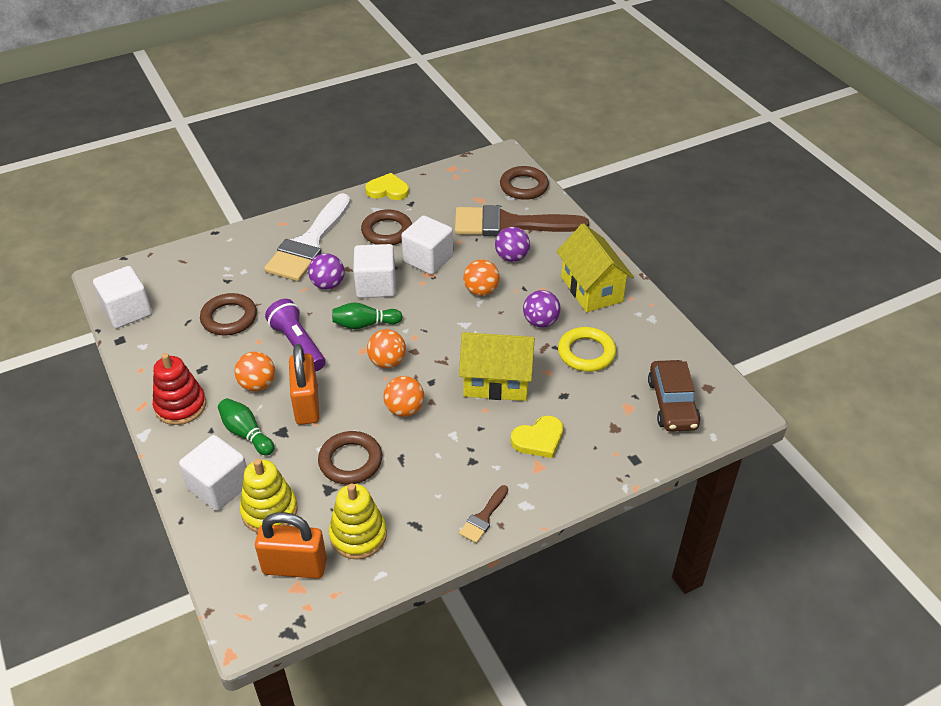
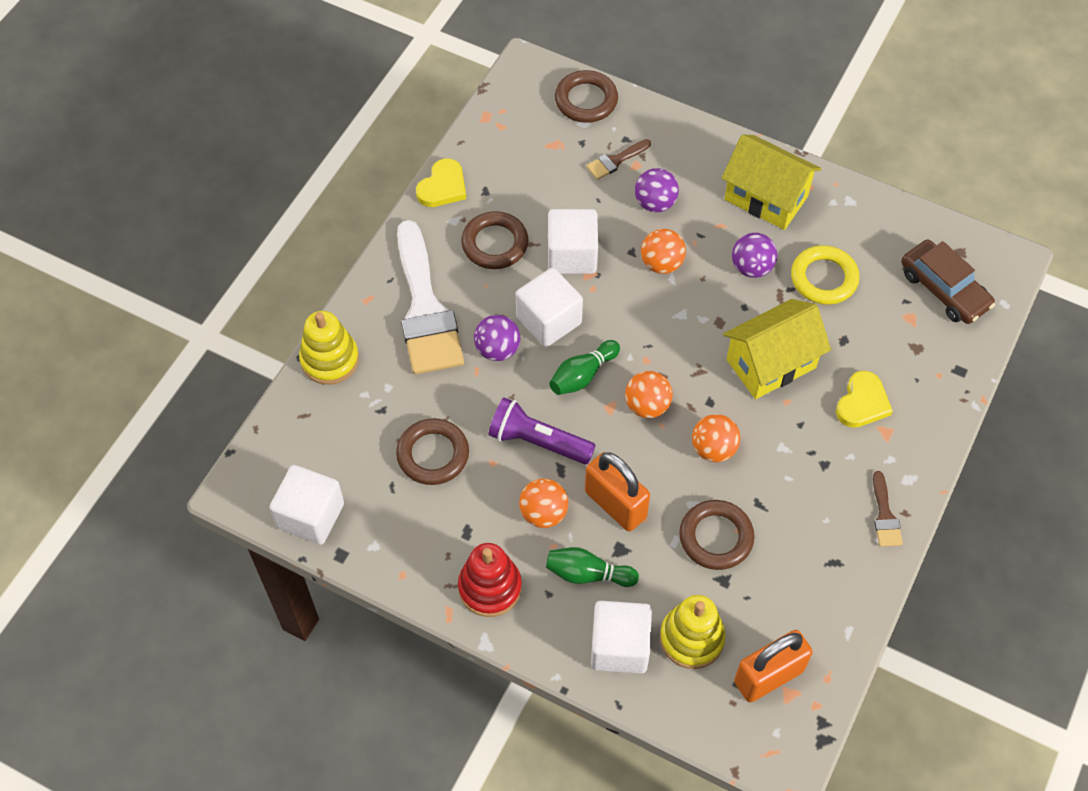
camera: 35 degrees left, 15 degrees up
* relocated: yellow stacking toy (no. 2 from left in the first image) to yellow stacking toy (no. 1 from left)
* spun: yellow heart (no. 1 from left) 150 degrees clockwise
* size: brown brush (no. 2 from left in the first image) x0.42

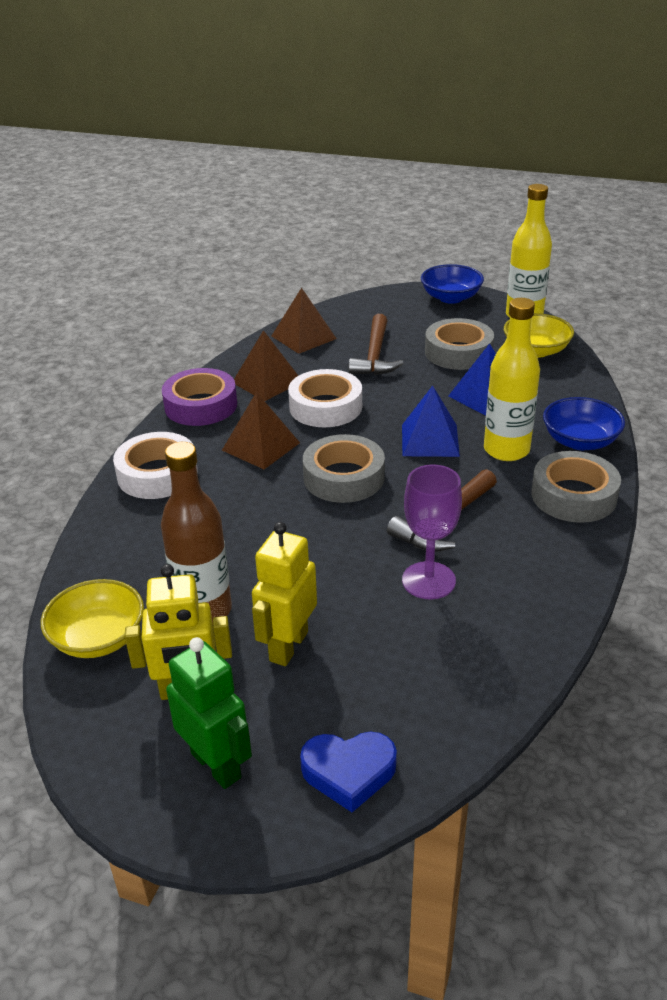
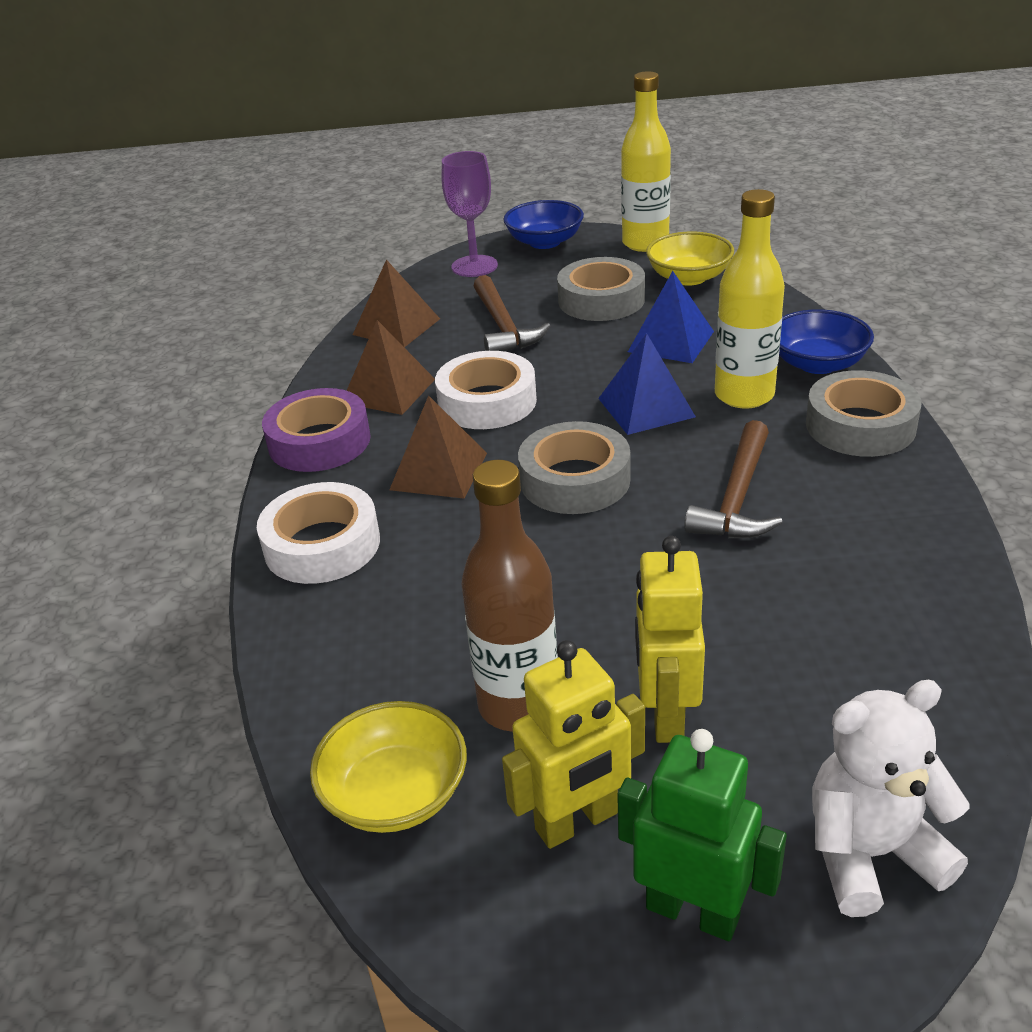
camera: 20 degrees left, 0 degrees up
* exchanged: blue heart to white teddy bear
* relocated: purple goblet

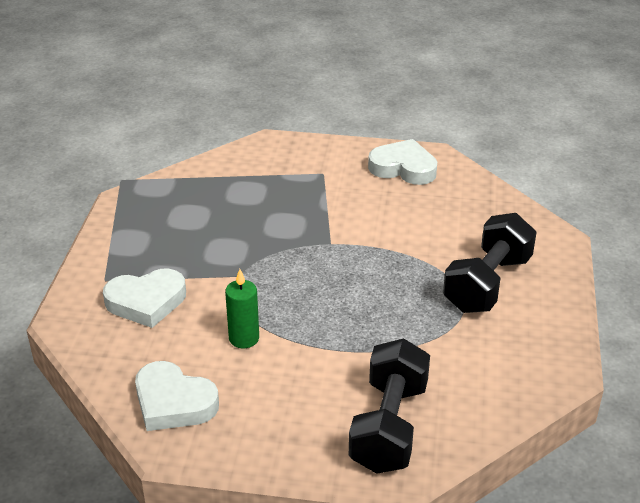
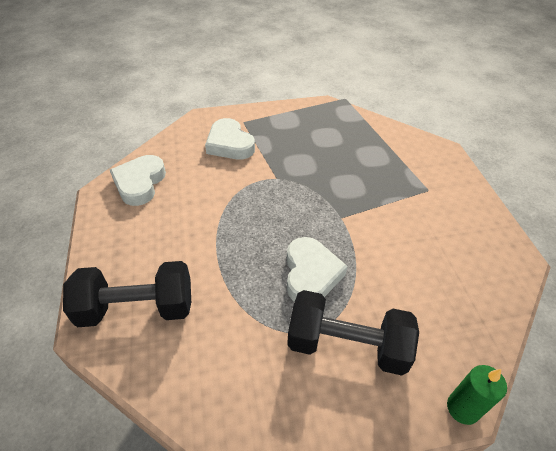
camera: 70 degrees right, 10 degrees up
* relocated: green candle
* relocated: white heart (no. 3 from left)

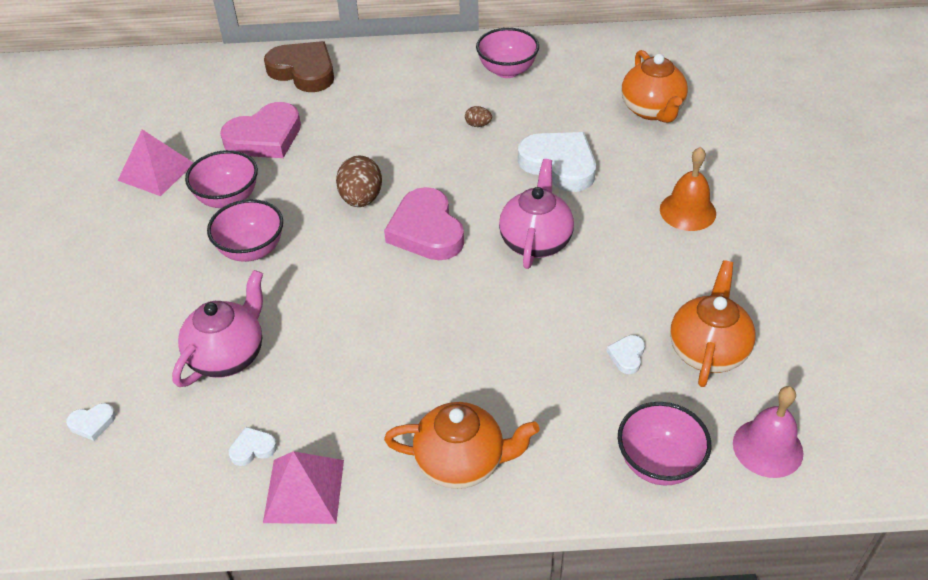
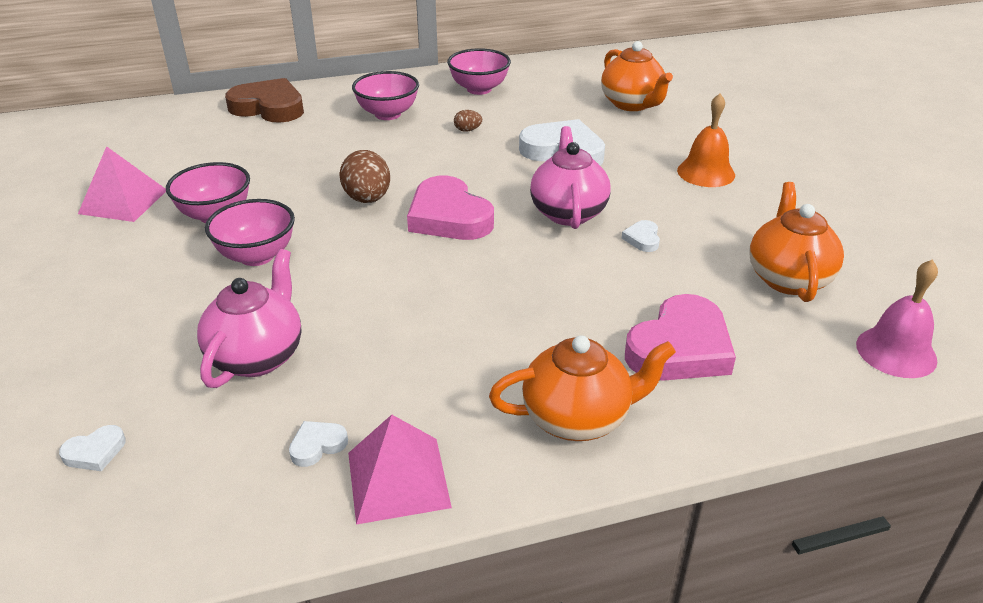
camera: 15 degrees left, 10 degrees down
* relocated: pink heart (no. 1 from left in the first image) to pink heart (no. 2 from left)
* relocated: white heart (no. 4 from left)
* relocated: pink bowl (no. 4 from left in the first image) to pink bowl (no. 3 from left)

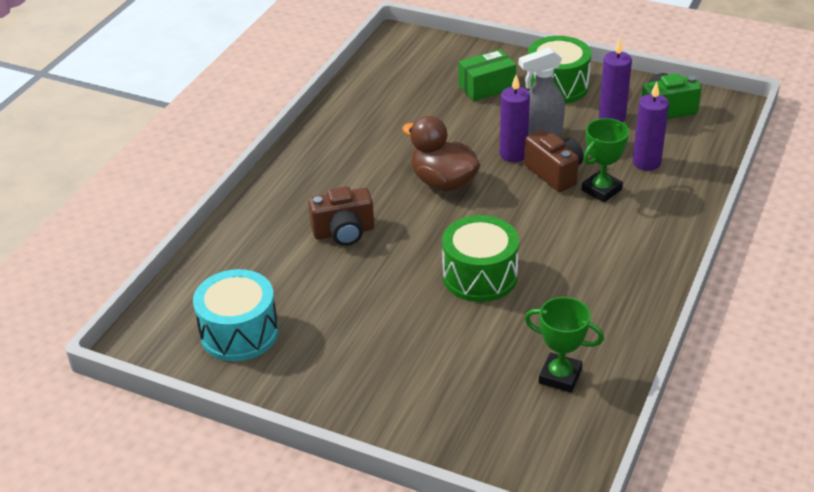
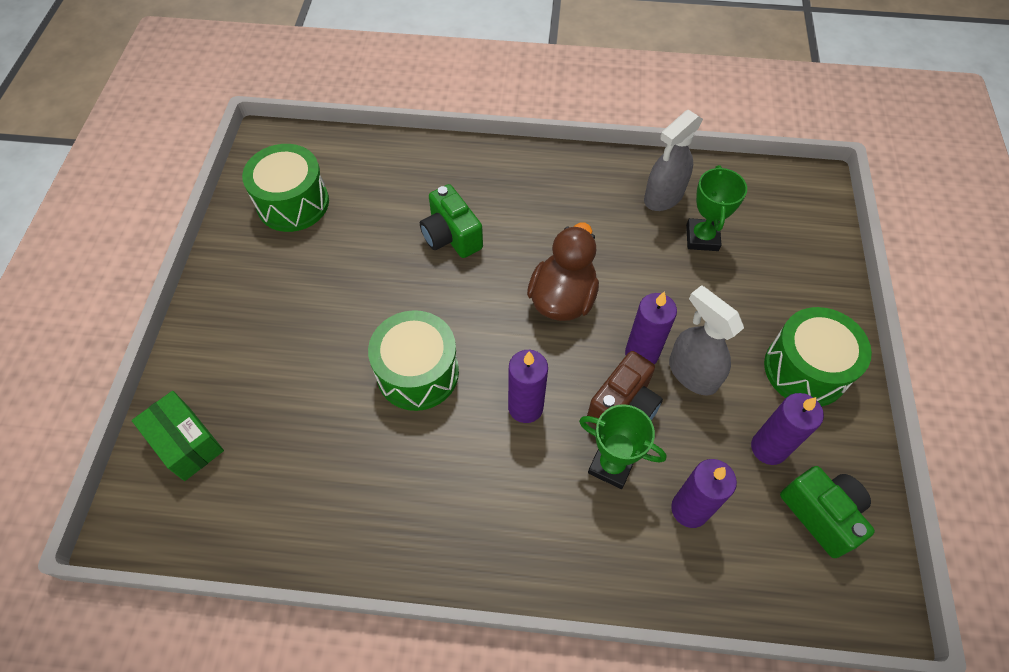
camera: 70 degrees right, 20 degrees up
* colour: turquoise drum to green drum (no. 1 from left)
* colour: brown camera (no. 1 from left) to green camera (no. 1 from left)
* relocated: green box
* relocated: green trophy (no. 1 from left in the first image) to green trophy (no. 2 from left)
* appeared: purple candle (no. 1 from left)
* appeared: grey spray bottle (no. 1 from left)

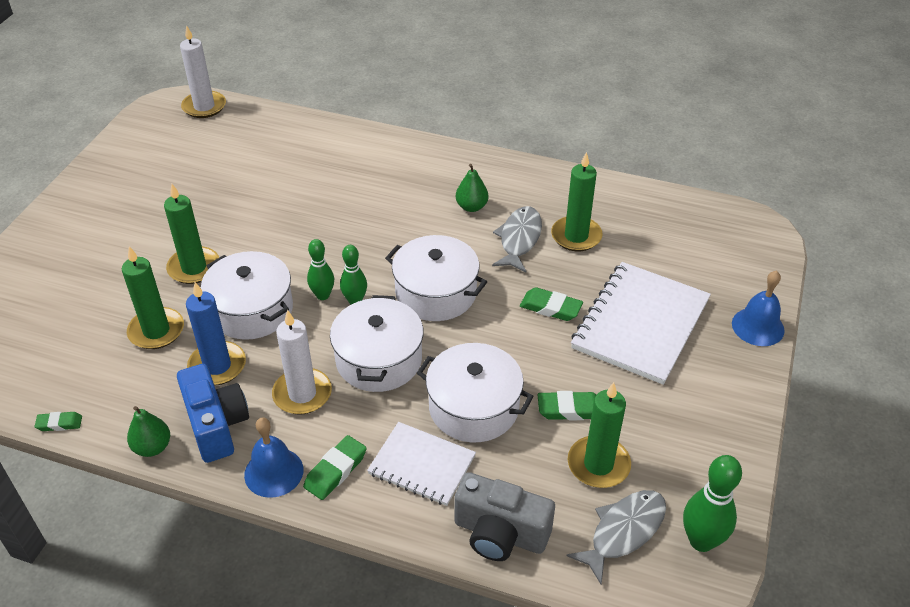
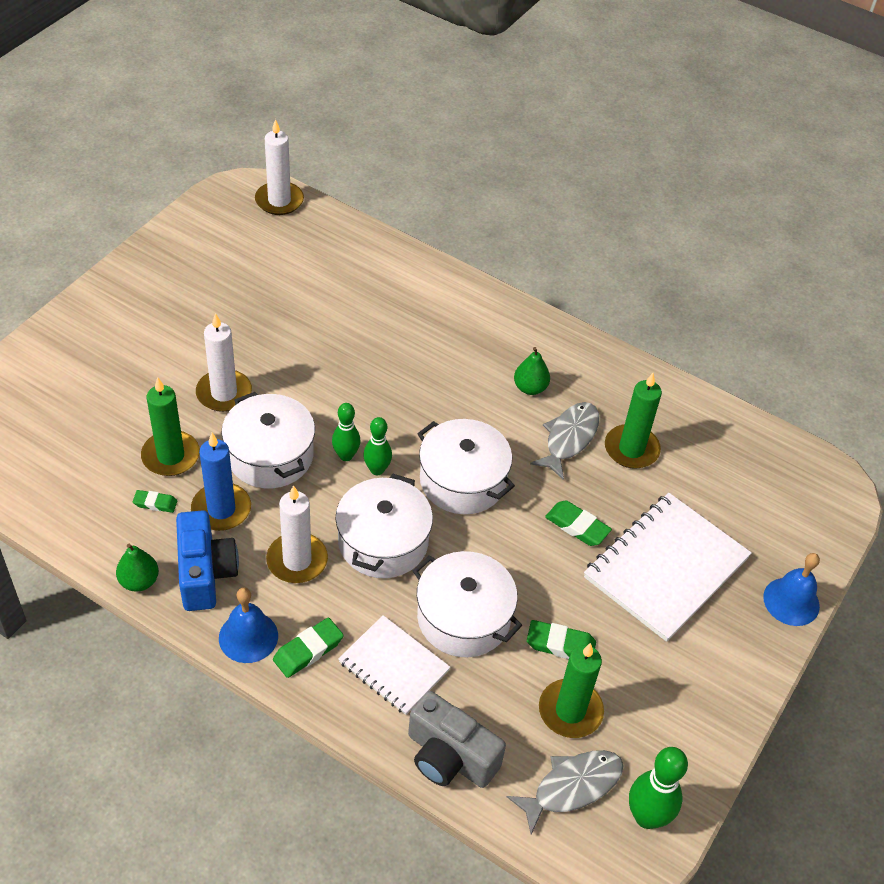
camera: 10 degrees right, 5 degrees up
* relocated: green eraser (no. 1 from left)
* colour: green candle (no. 2 from left) to white candle (no. 1 from left)

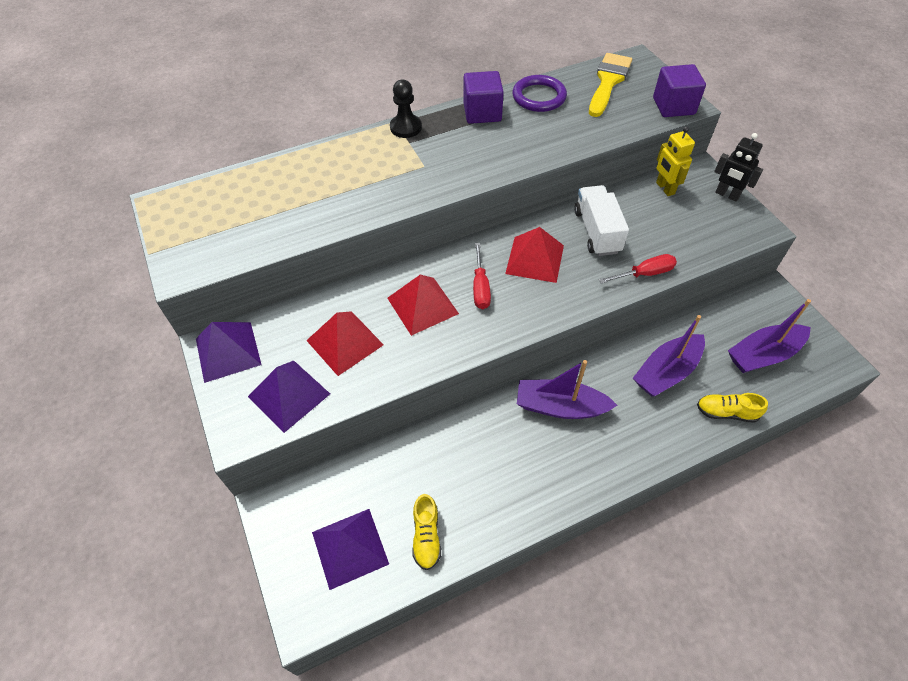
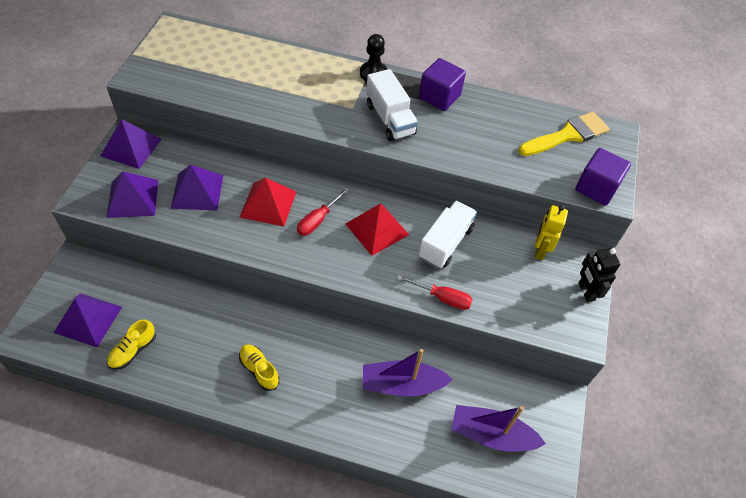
camera: 35 degrees right, 0 degrees up
* colour: red pyramid (no. 1 from left) to purple pyramid (no. 4 from left)
* missing: purple ring
* missing: purple boat (no. 1 from left)
* relocated: yellow shoe (no. 2 from left)
* appeared: white truck (no. 1 from left)

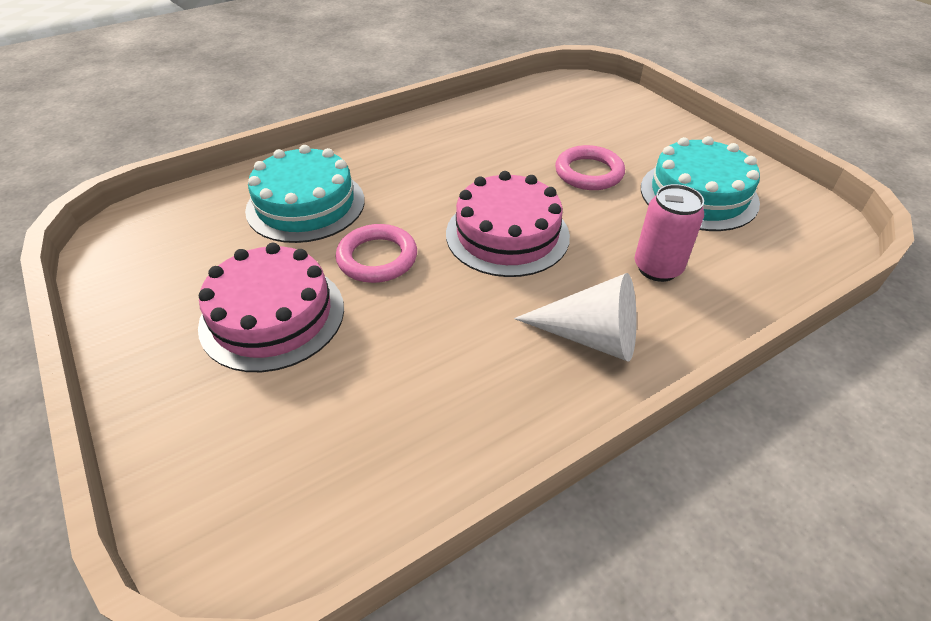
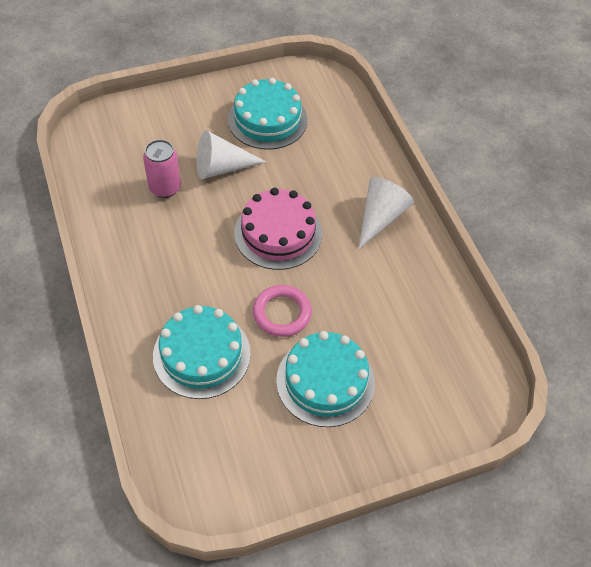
camera: 80 degrees left, 10 degrees up
* colour: pink cake (no. 1 from left) to turquoise cake (no. 3 from left)
* exchanged: pink ring (no. 2 from left) to white cone (no. 1 from left)
* relocated: pink can

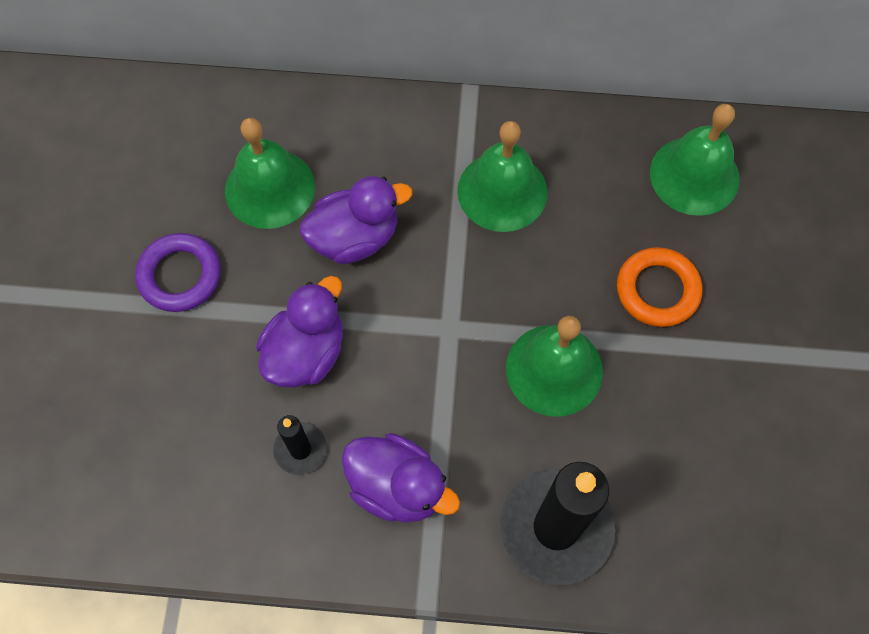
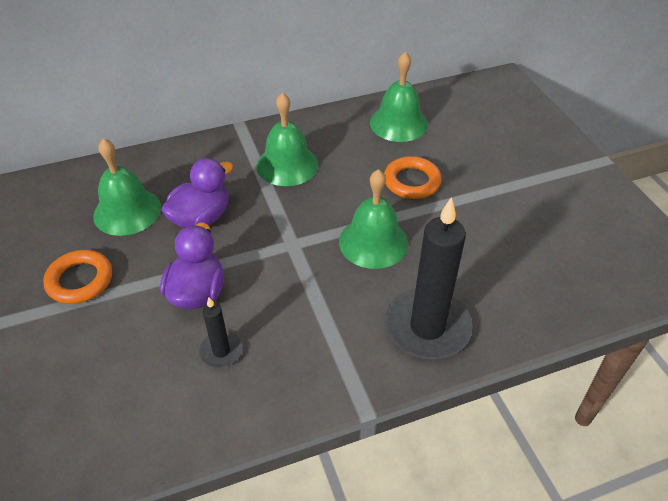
camera: 25 degrees left, 20 degrees down
* colour: purple ring to orange ring (no. 1 from left)
* missing: purple duck (no. 3 from left)

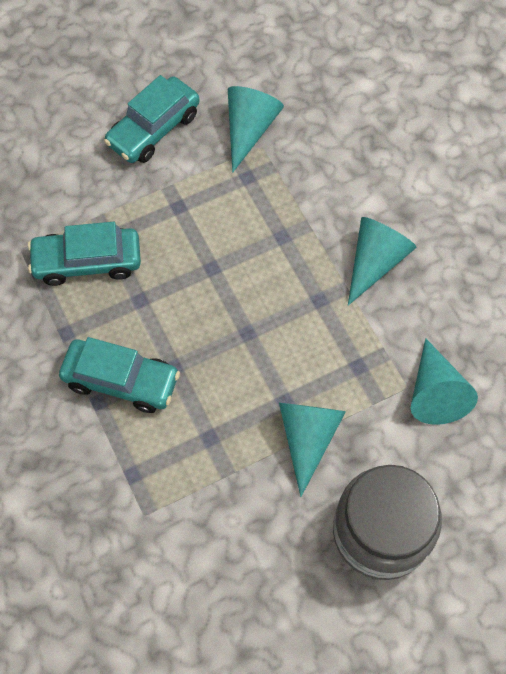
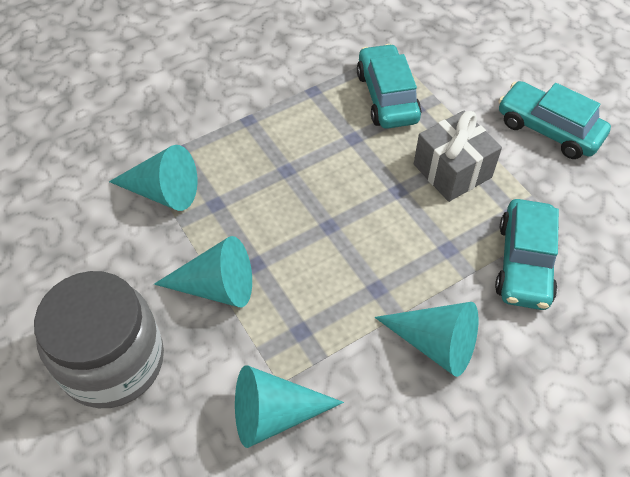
camera: 85 degrees right, 10 degrees down
* relocated: turquoise car (no. 2 from left)
* relocated: turquoise cone (no. 1 from left)
* appeared: grey gift

